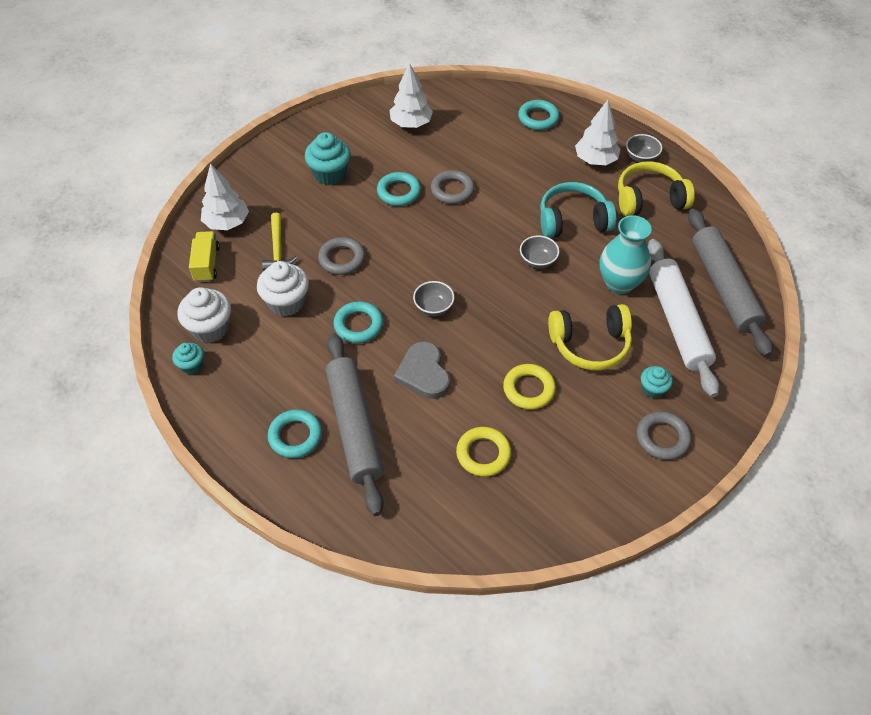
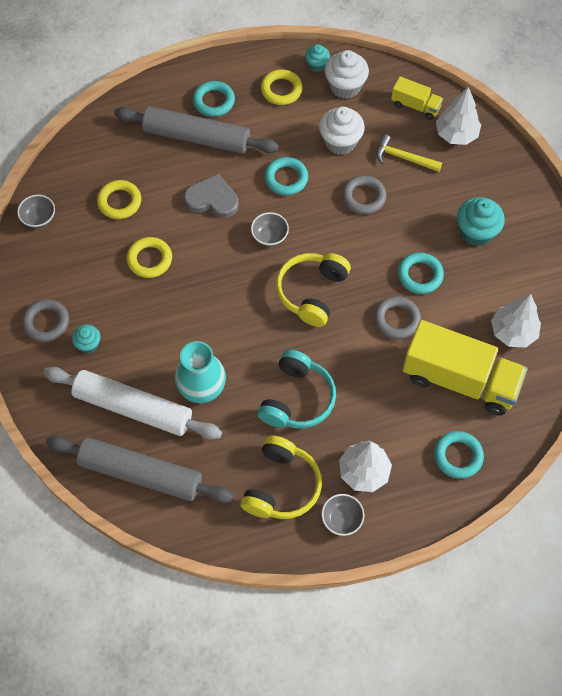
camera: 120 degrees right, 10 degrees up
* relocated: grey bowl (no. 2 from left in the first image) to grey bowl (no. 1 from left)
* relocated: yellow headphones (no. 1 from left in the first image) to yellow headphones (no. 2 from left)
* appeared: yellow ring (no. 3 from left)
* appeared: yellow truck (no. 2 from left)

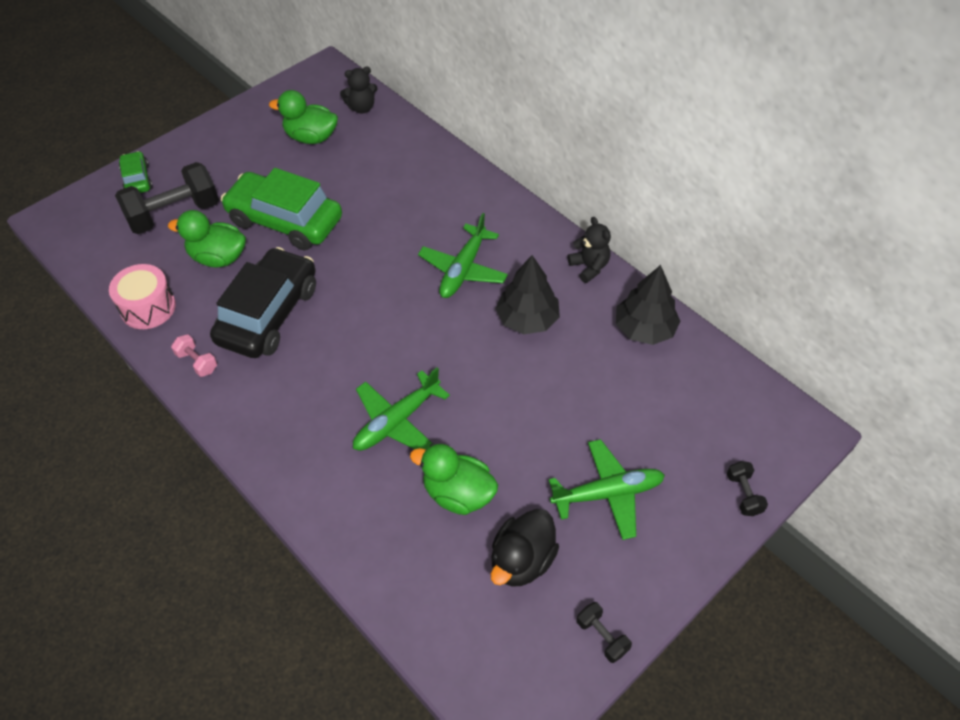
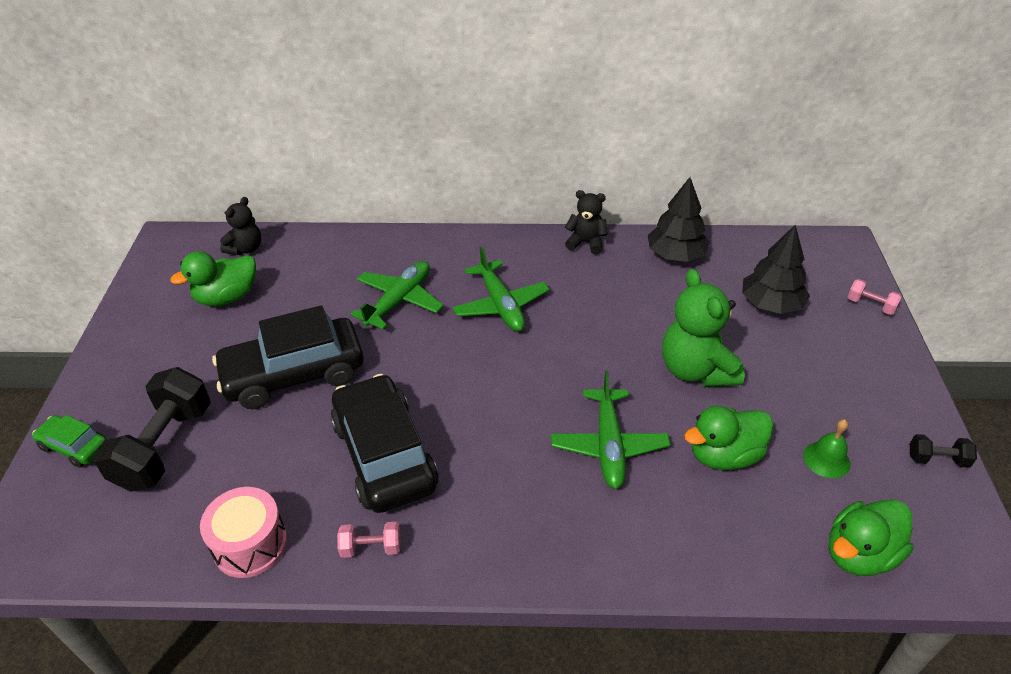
camera: 45 degrees left, 10 degrees down
* relocated: green duck (no. 1 from left in the first image) to green duck (no. 3 from left)
* colour: green car (no. 2 from left) to black car (no. 1 from left)
* exchanged: black duck to green bell
* relocated: black tree (no. 1 from left in the first image) to black tree (no. 2 from left)
* relocated: green plane (no. 3 from left in the first image) to green plane (no. 1 from left)
* colour: black dumbbell (no. 3 from left) to pink dumbbell (no. 2 from left)
* appeared: green teddy bear

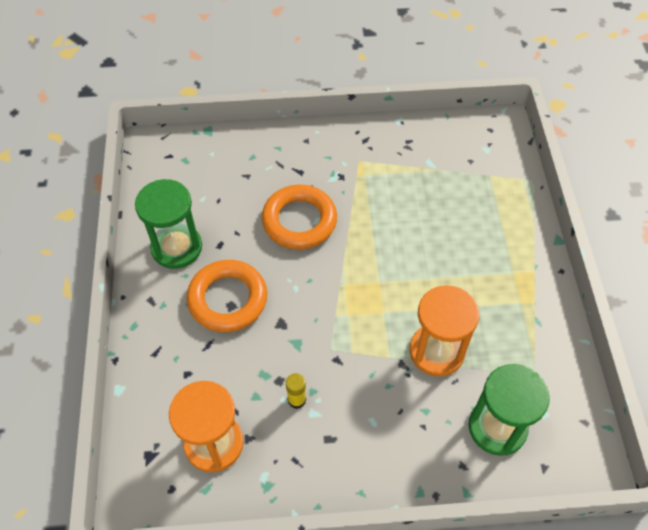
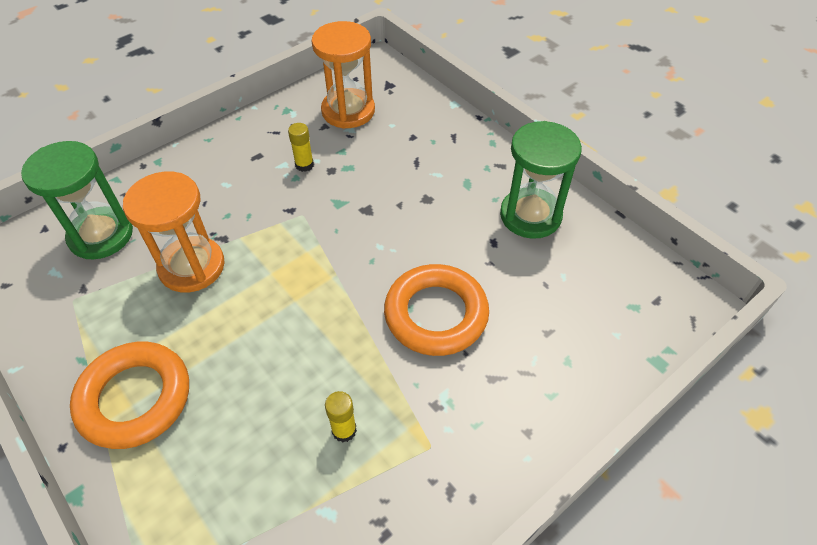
camera: 145 degrees right, 5 degrees down
* relocated: orange ring (no. 1 from left)
* appeared: yellow glue stick (no. 2 from left)

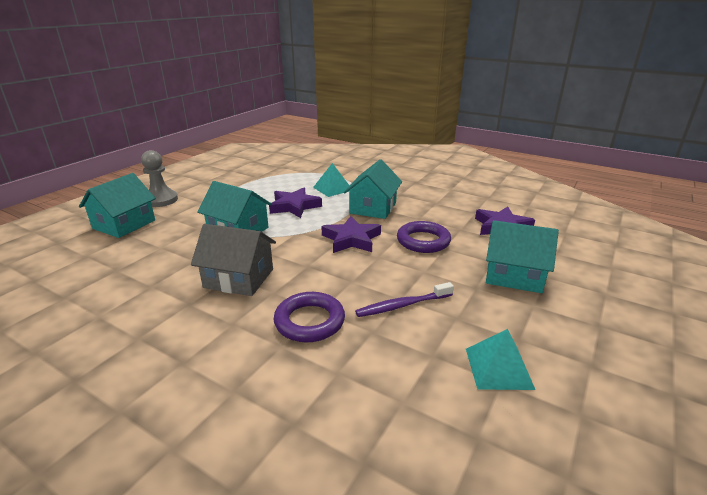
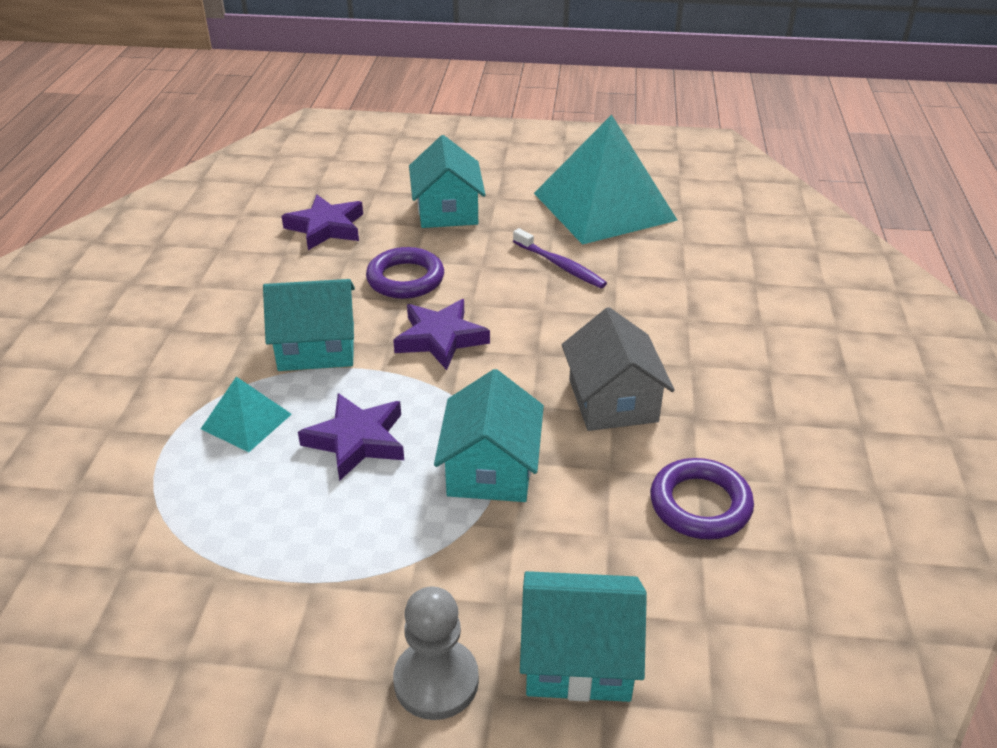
camera: 115 degrees left, 10 degrees up
* relocated: purple ring (no. 1 from left in the first image) to purple ring (no. 2 from left)
* size: turquoise pyramid (no. 2 from left) x2.20

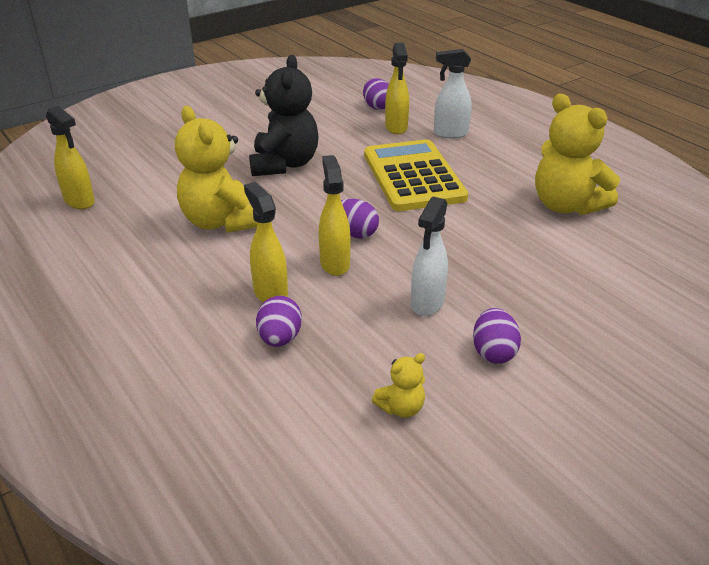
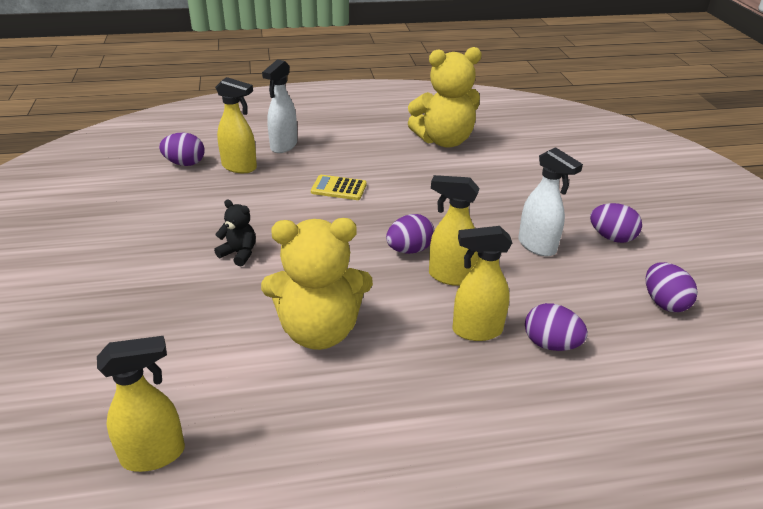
camera: 65 degrees left, 0 degrees up
* size: black teddy bear x0.46
* size: yellow calculator x0.42
* exchanged: yellow teddy bear (no. 2 from left) to purple egg (no. 5 from left)

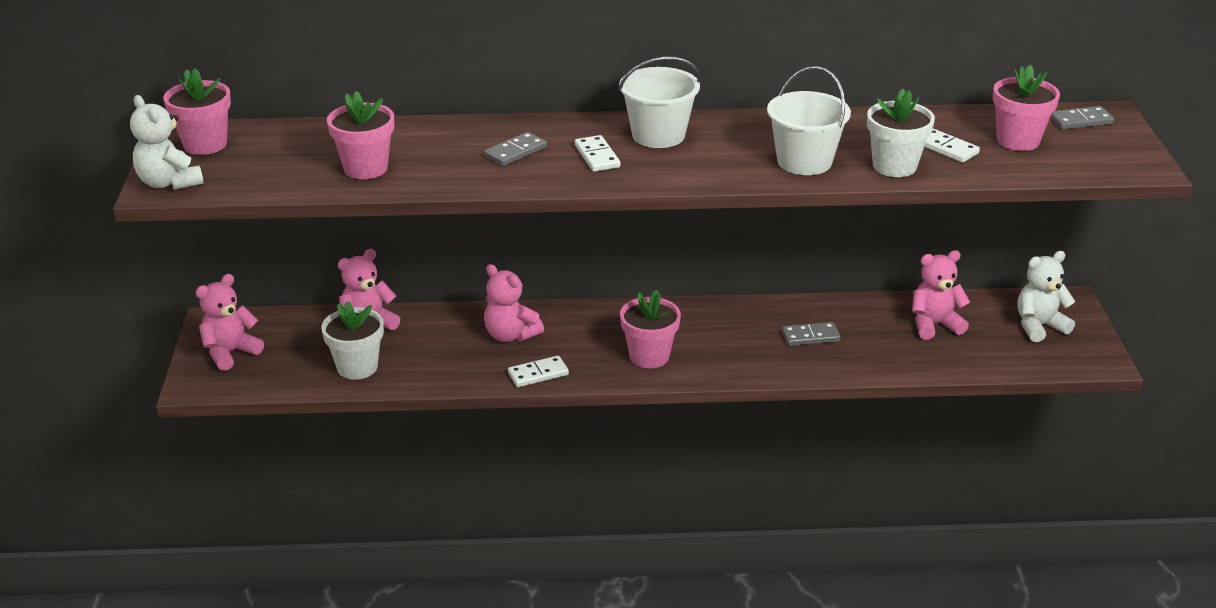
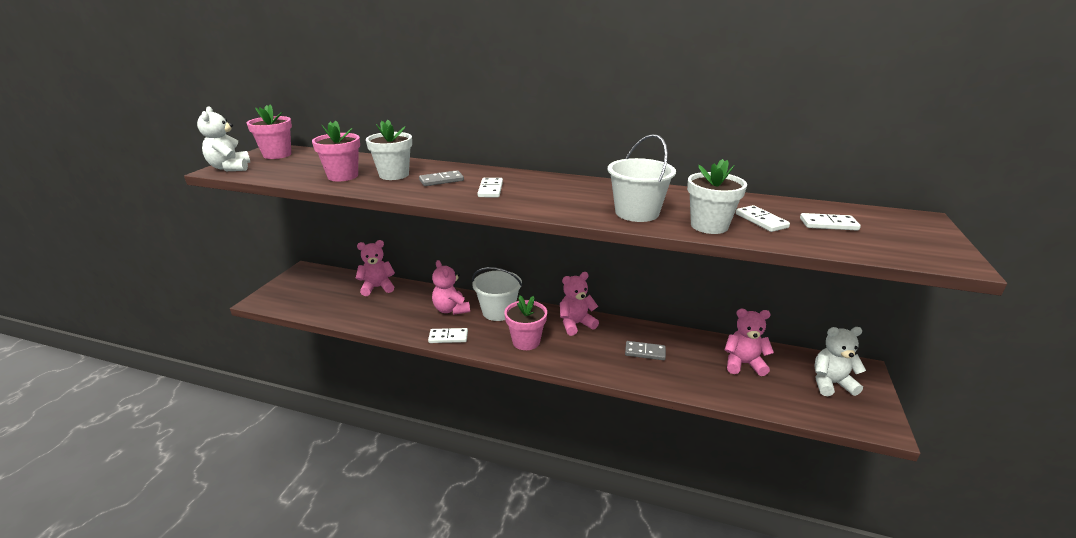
camera: 20 degrees right, 5 degrees down
* relocated: pink teddy bear (no. 1 from left in the first image) to pink teddy bear (no. 3 from left)
* relocated: white flower pot (no. 1 from left)
* relocated: white bucket (no. 1 from left)
* exchanged: pink flower pot (no. 4 from left) to white domino (no. 4 from left)
* missing: grey domino (no. 3 from left)

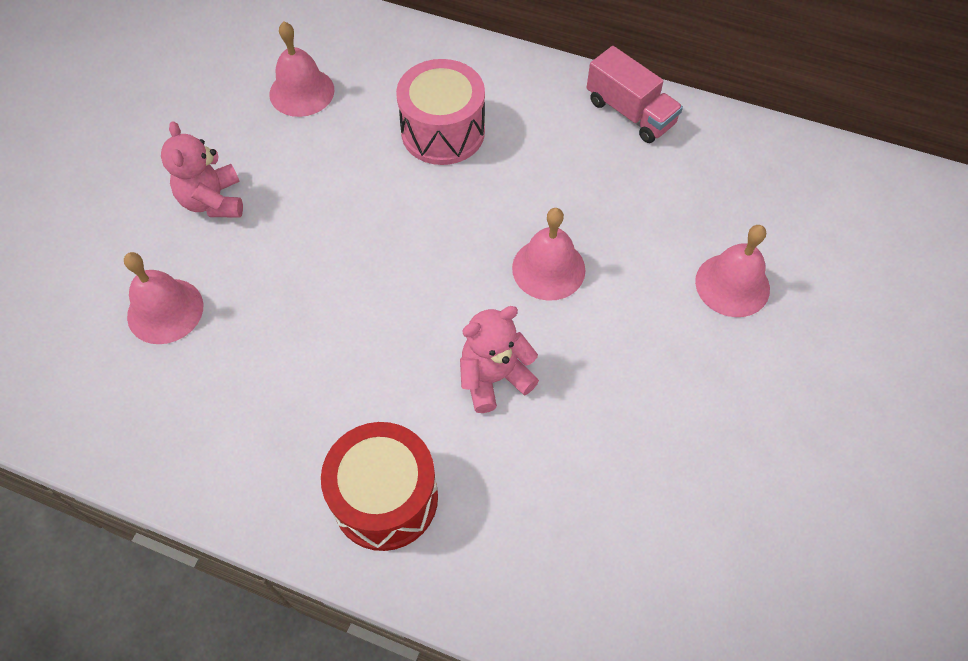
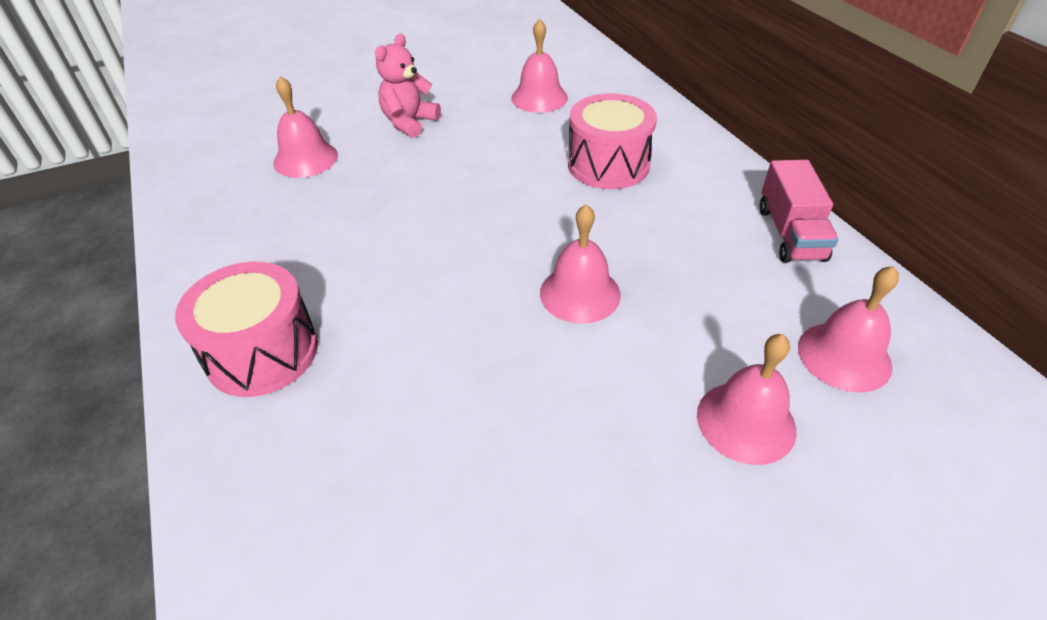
camera: 45 degrees right, 15 degrees down
* colour: red drum to pink drum (no. 1 from left)
* missing: pink teddy bear (no. 2 from left)
* appeared: pink bell (no. 5 from left)

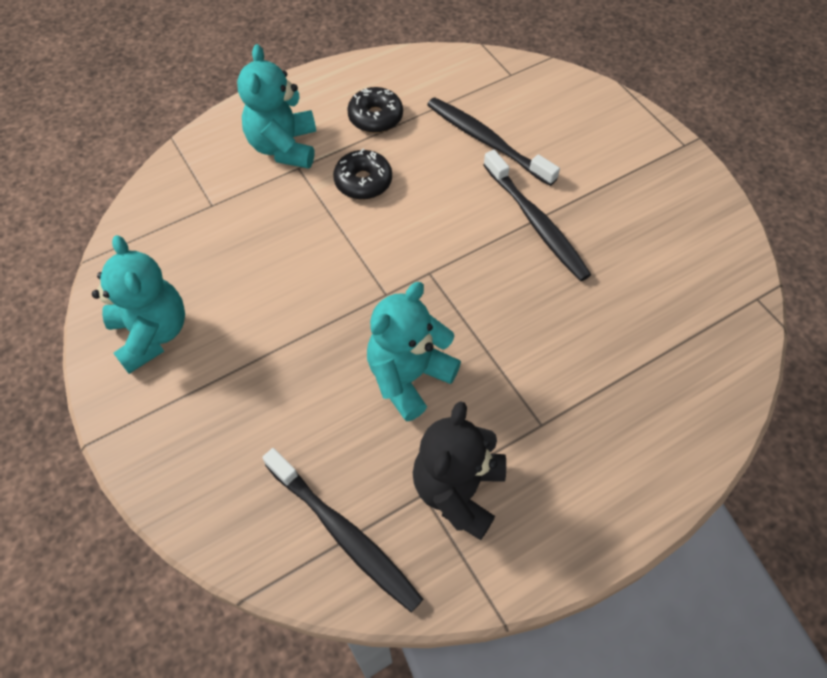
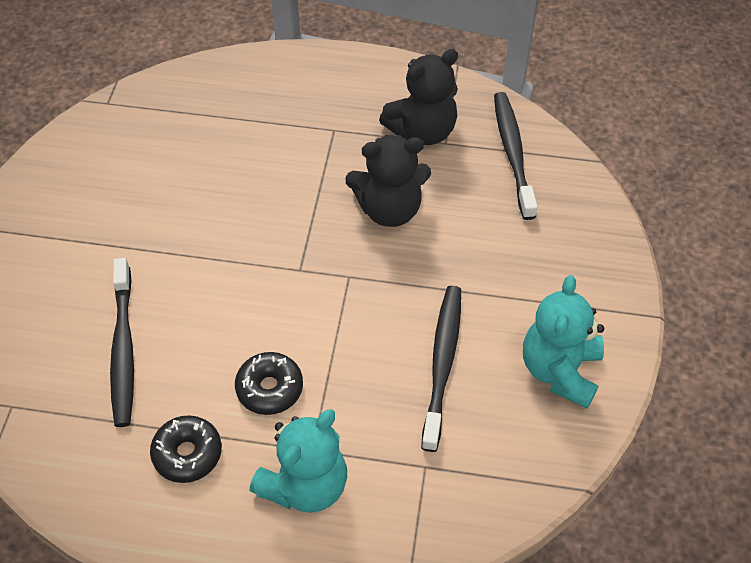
camera: 140 degrees left, 5 degrees down
* colour: turquoise teddy bear (no. 3 from left) to black teddy bear (no. 1 from left)
* relocated: black toothbrush (no. 3 from left in the first image) to black toothbrush (no. 2 from left)

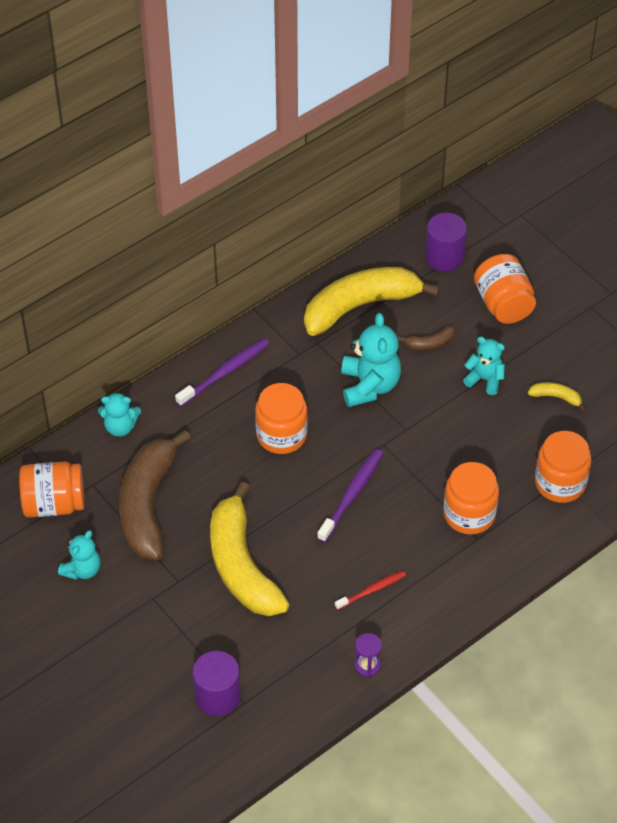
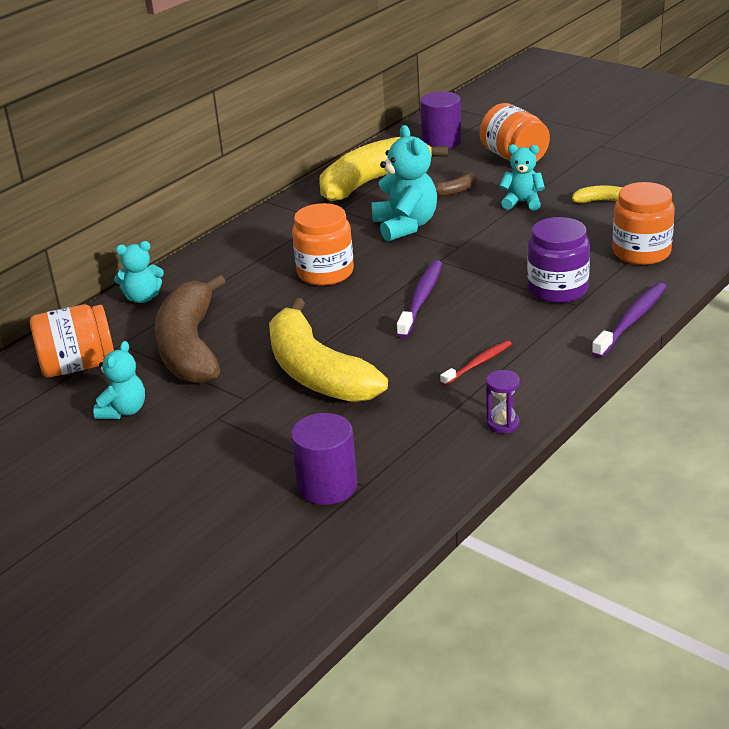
camera: 10 degrees left, 20 degrees down
* relocated: purple toothbrush (no. 1 from left in the first image) to purple toothbrush (no. 2 from left)
* colour: orange jar (no. 3 from left) to purple jar

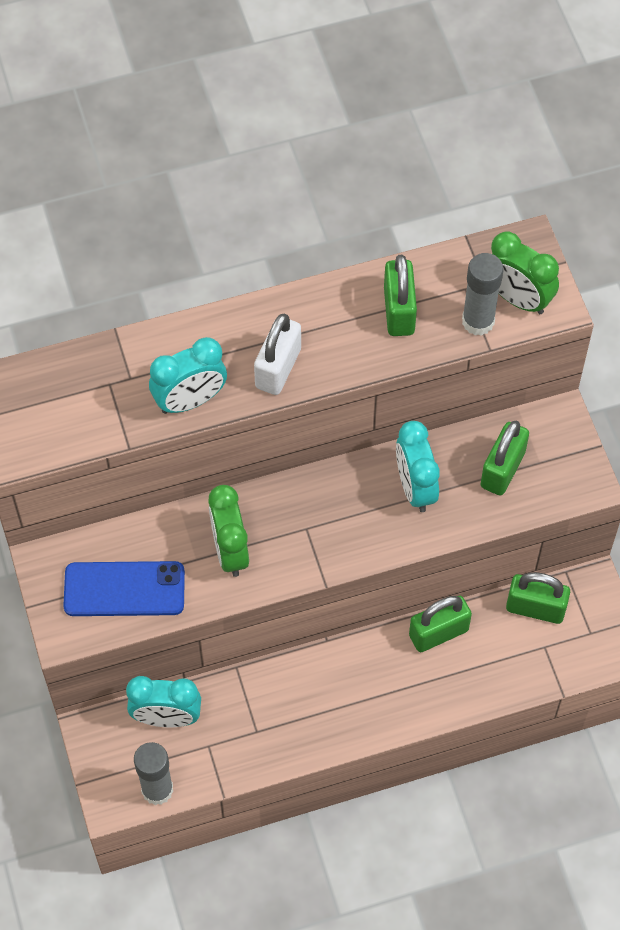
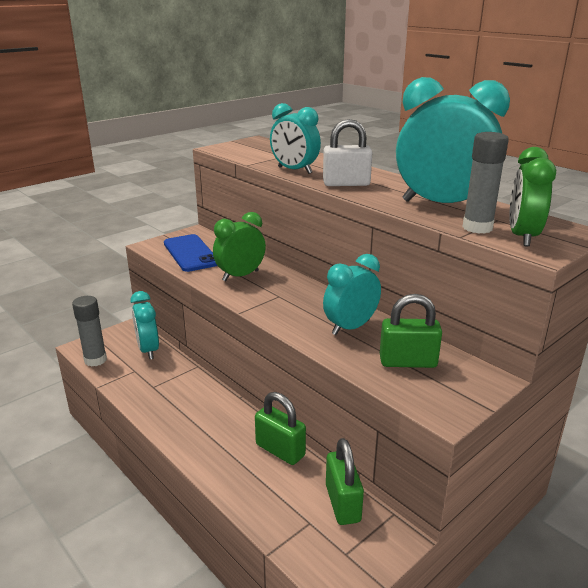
camera: 65 degrees right, 35 degrees down
* exchanged: green padlock (no. 1 from left) to turquoise clock (no. 4 from left)

